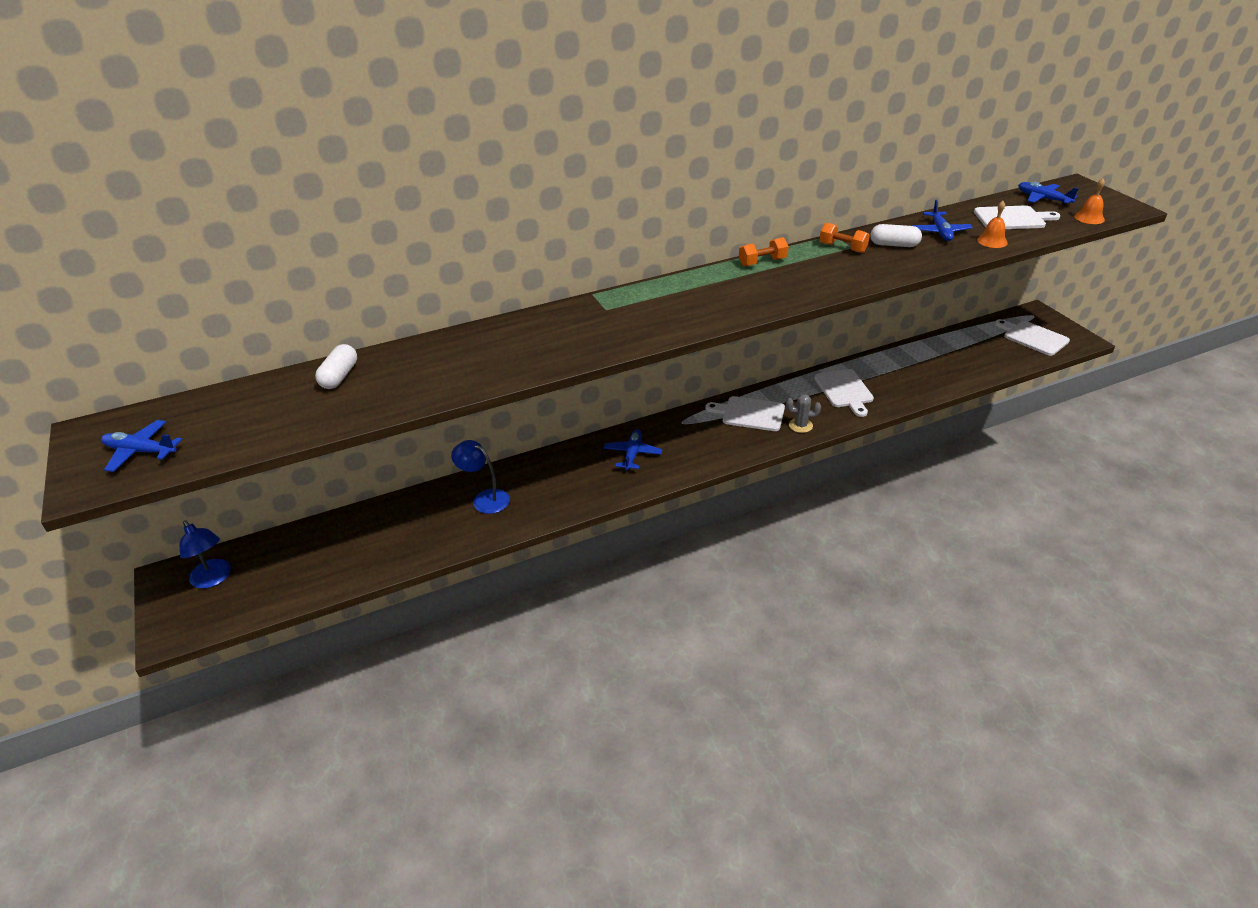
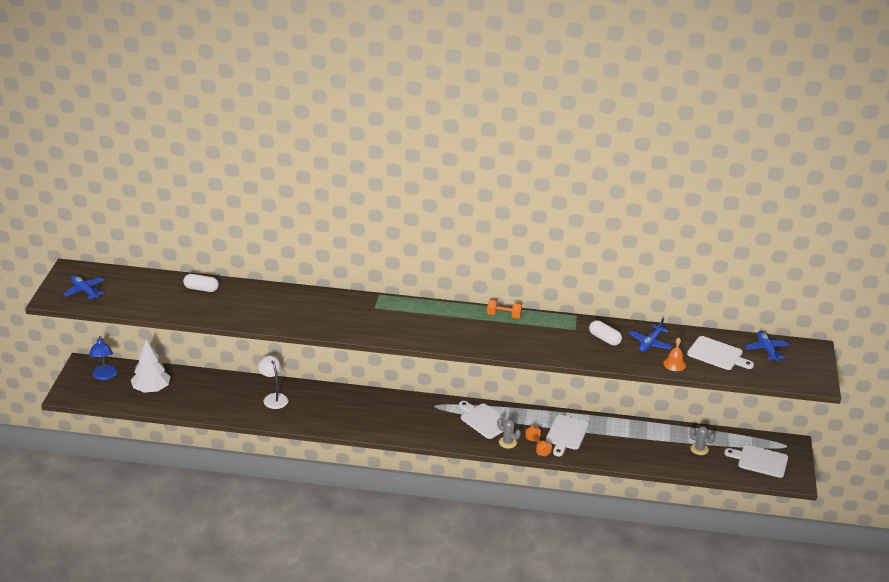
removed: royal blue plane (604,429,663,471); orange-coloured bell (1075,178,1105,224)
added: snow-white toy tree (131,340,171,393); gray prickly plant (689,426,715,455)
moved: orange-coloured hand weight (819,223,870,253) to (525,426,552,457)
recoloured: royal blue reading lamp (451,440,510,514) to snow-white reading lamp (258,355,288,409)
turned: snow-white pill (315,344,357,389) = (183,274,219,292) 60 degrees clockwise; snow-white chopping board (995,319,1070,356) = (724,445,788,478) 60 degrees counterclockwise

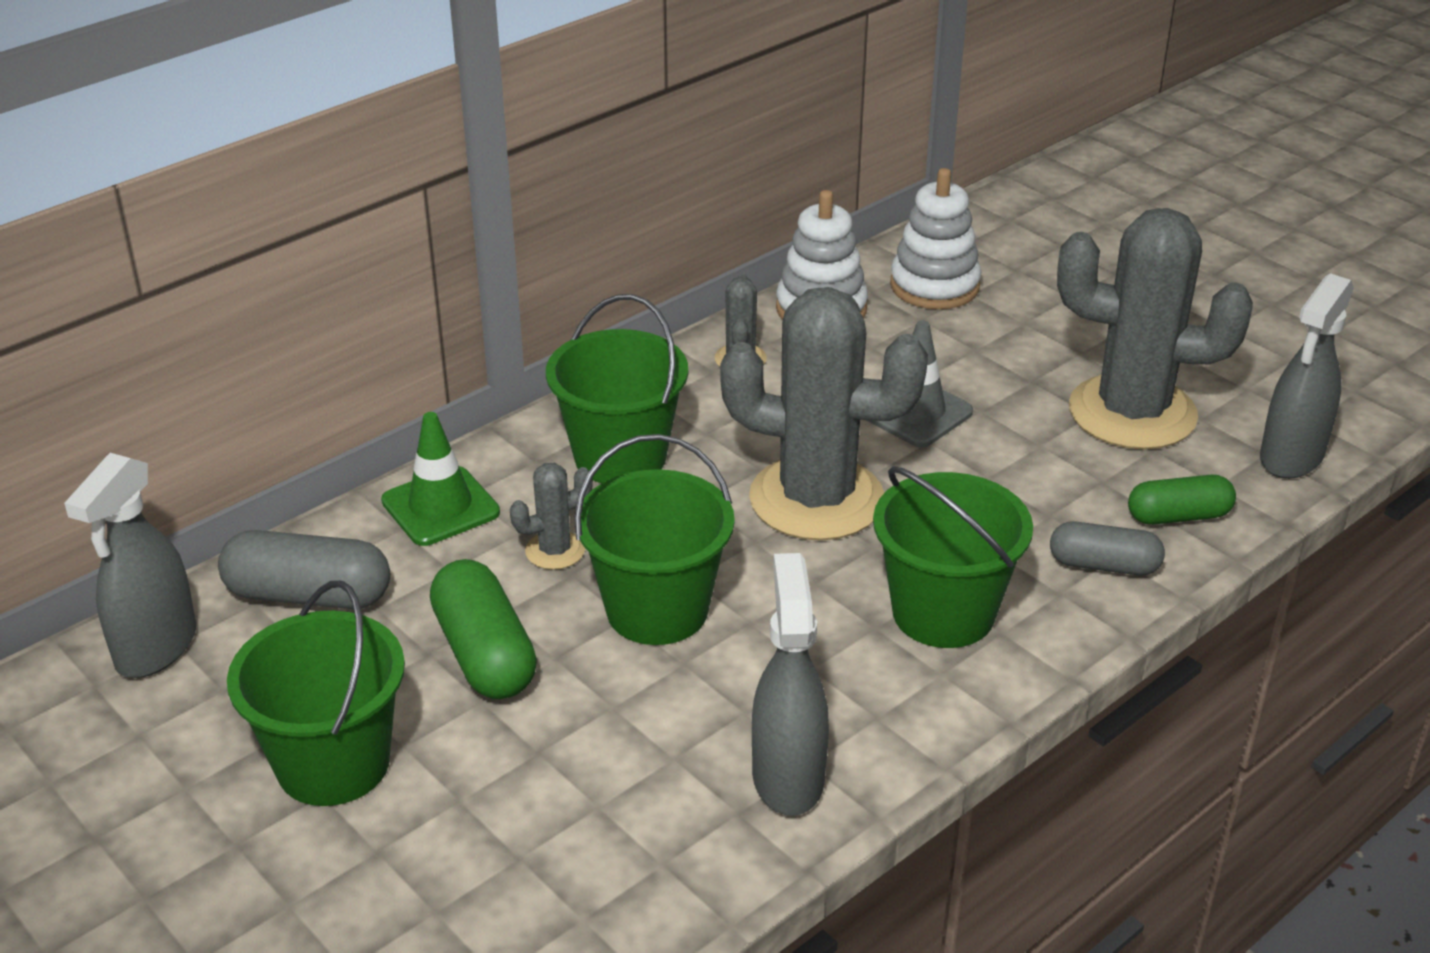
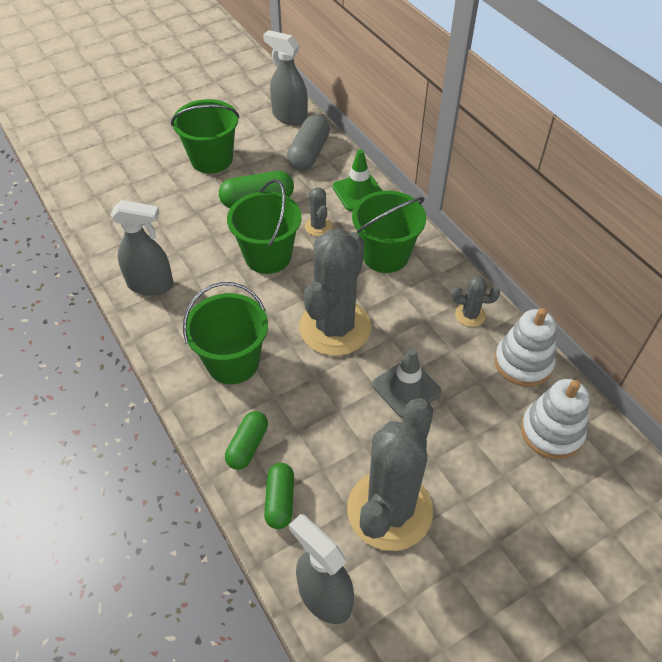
recoloured: gray pill (1050,521,1165,575) to leaf-green pill (225,411,268,470)

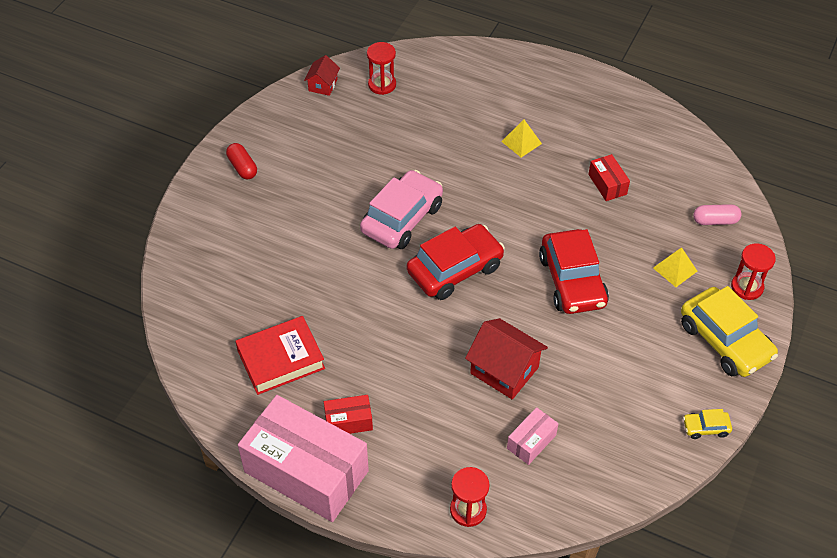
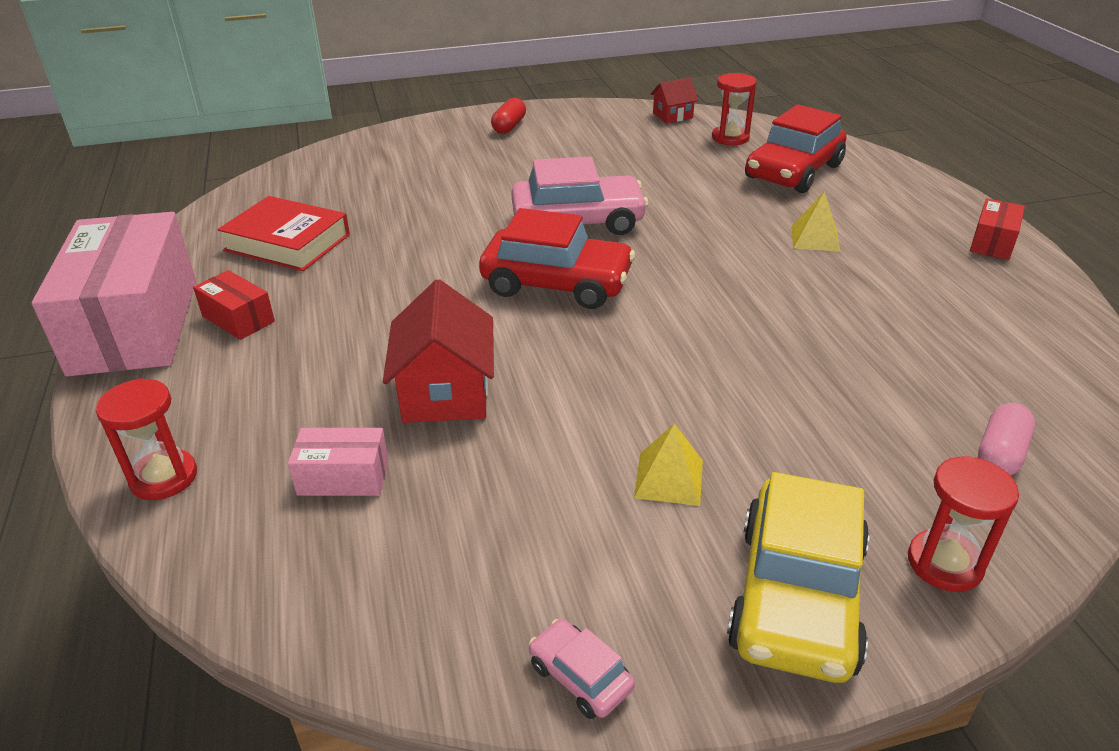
moved: bright yellow pyramid (653,247,697,287) to (634,423,703,506); scarlet toy car (539,229,609,314) to (745,105,847,193); scarlet box (588,154,630,201) to (970,198,1025,260)
recoloured: bright yellow toy car (683,409,732,439) to rosy toy car (529,619,635,719)
turned: rosy pill (693,204,741,225) = (978,403,1035,476) 75 degrees clockwise

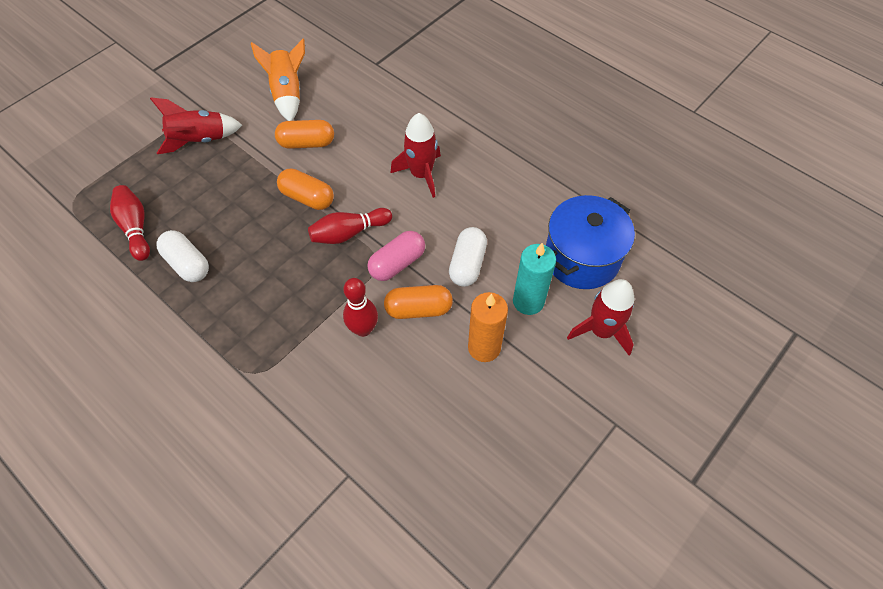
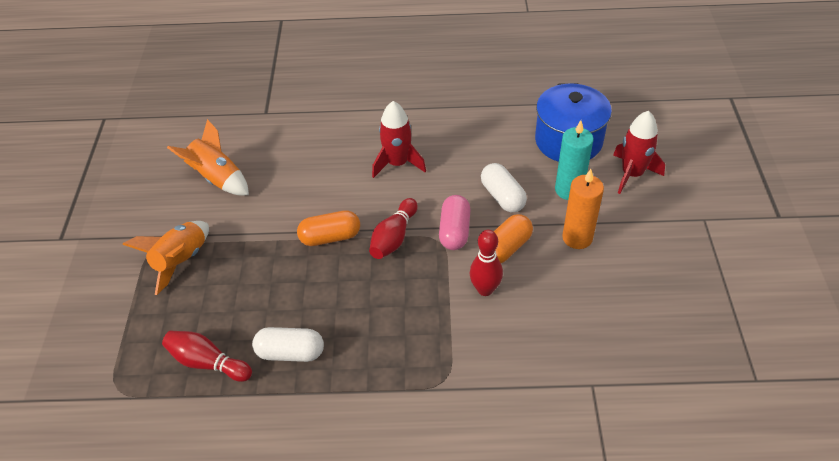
removed: orange-coloured pill (275,120,334,149)
recoloured: scarlet toy rocket (150,97,242,154) to orange-coloured toy rocket (122,221,209,295)

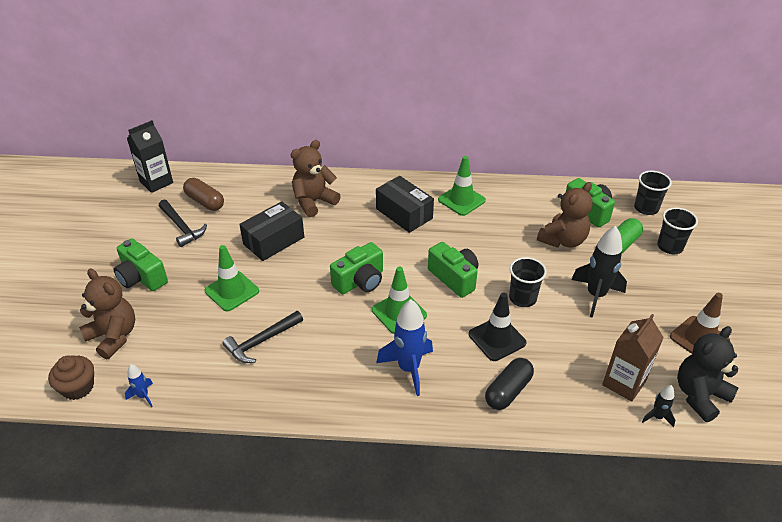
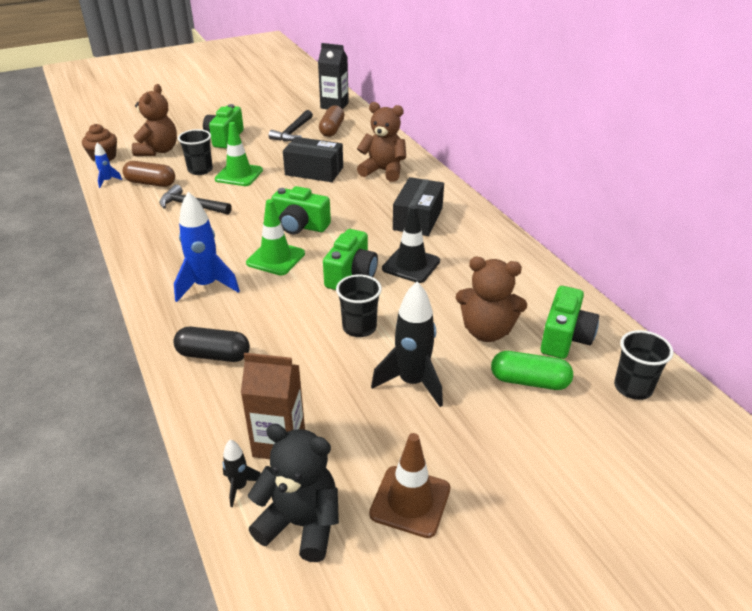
removed: leaf-green road cone (438,156,486,216)
added: brown pill (123,161,175,187)
moved: black tumbler (657,207,698,254) to (178,129,213,175); black road cone (469,292,527,361) to (382,206,440,283)

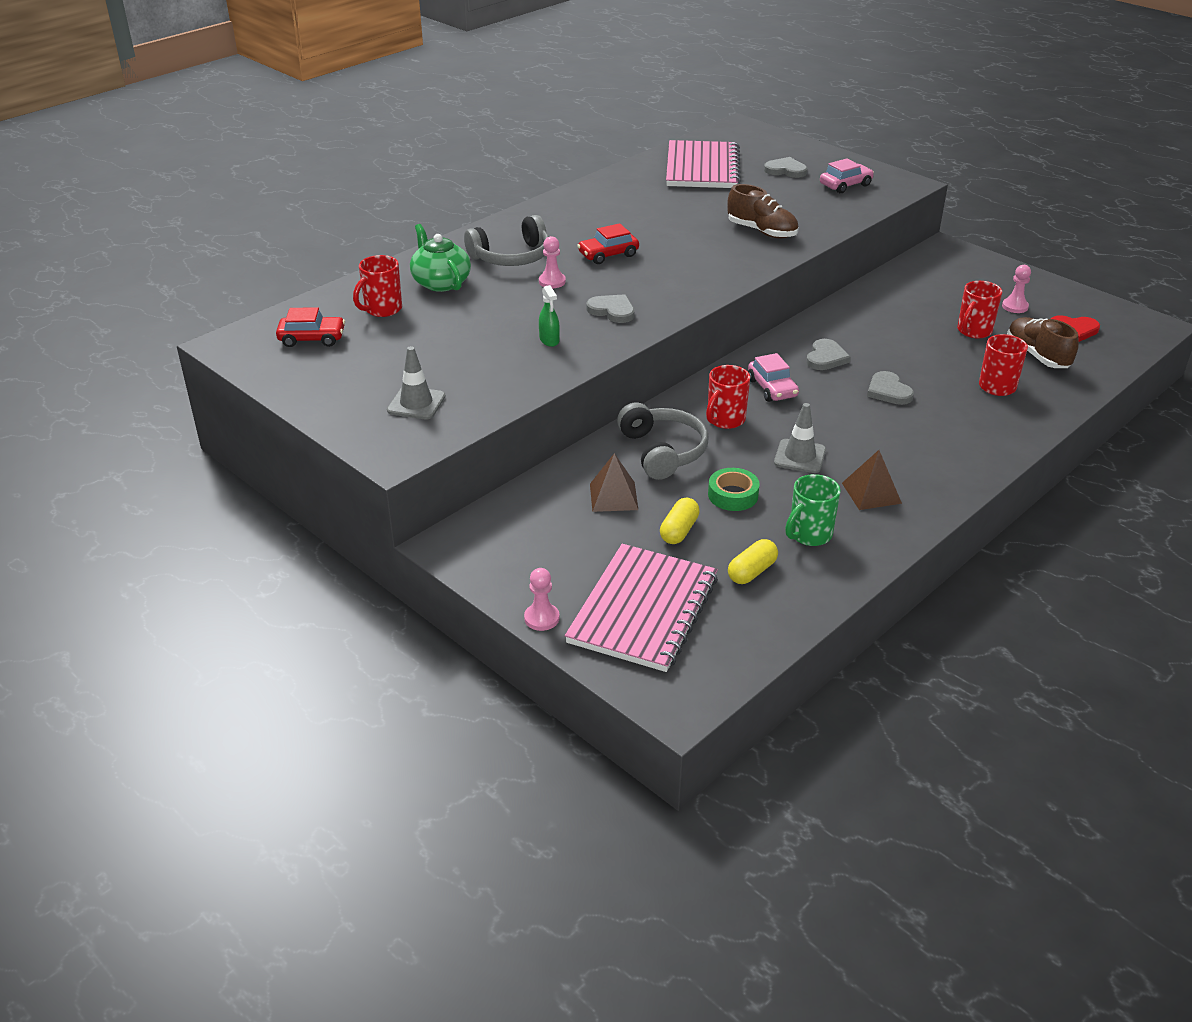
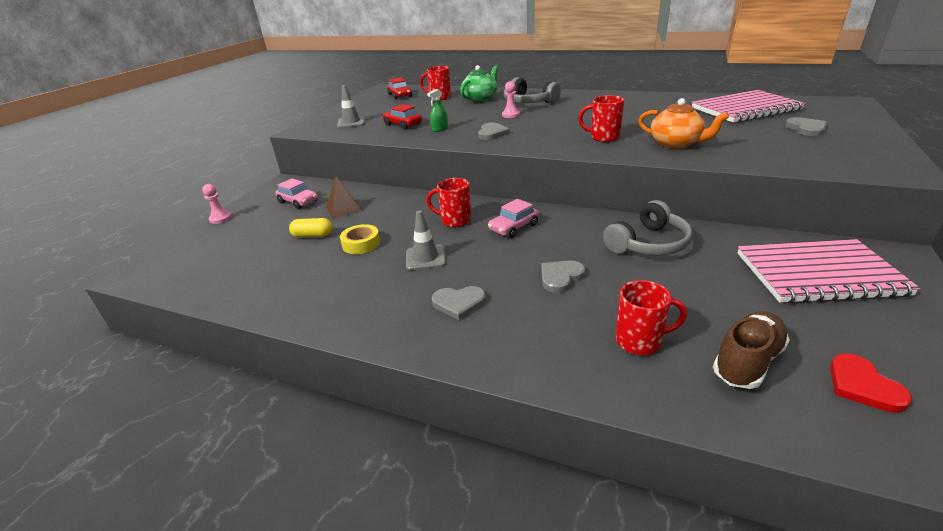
removed: bright yellow pill (728,539,778,584); leaf-green mug (785,474,841,546); brown pyramid (842,450,902,510); rosy game pawn (1002,265,1031,313)
moved: rosy toy car (820,158,874,193) to (275,179,318,209); scarlet toy car (577,223,639,264) to (383,104,422,130); gray heart shape (806,339,851,370) to (432,286,486,320); scarlet mug (957,281,1002,339) to (578,95,624,142); gray over-ear headphones (617,402,708,480) to (603,200,693,256); rosy exercise book (565,544,718,672) to (737,239,920,303)
replaced: brown lace-up shoe (727,184,799,238) to orange-coloured china teapot (638,98,729,149)
recoloured: leaf-green roll of tape (708,468,760,511) to bright yellow roll of tape (340,224,380,254)

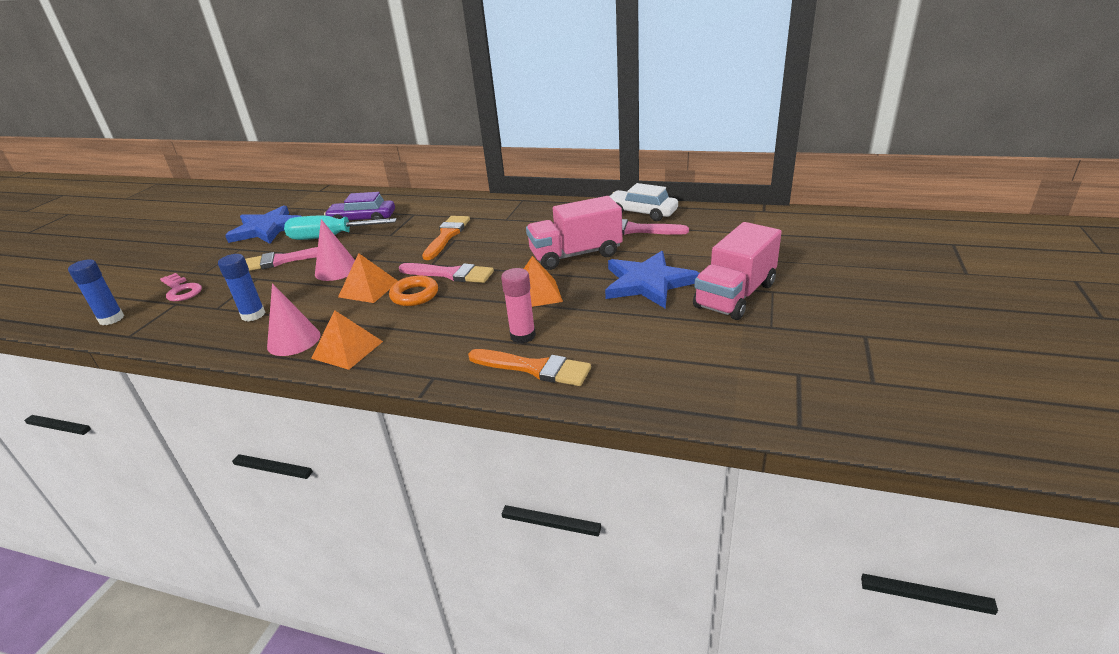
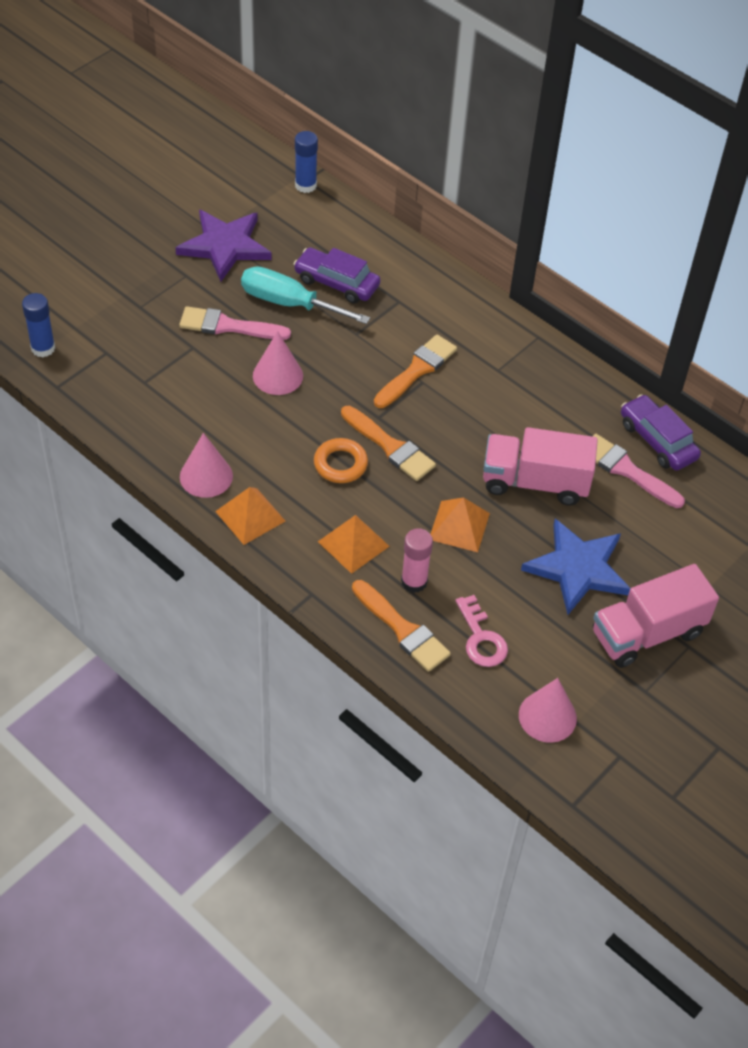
added: rosy cone shape (519,678,577,743)
moved: royal blue glue stick (218,254,266,322) to (295,131,318,193); orange-coloured pyramid (338,253,398,303) to (318,515,390,574); rosy door key (160,273,202,301) to (455,595,508,667)
recoloured: royal blue star shape (225,205,302,244) to royal purple star shape (175,210,272,282); rosy paintbrush (399,263,494,283) to orange-coloured paintbrush (341,406,436,481); snow-white toy car (610,183,678,221) to royal purple toy car (621,394,701,471)

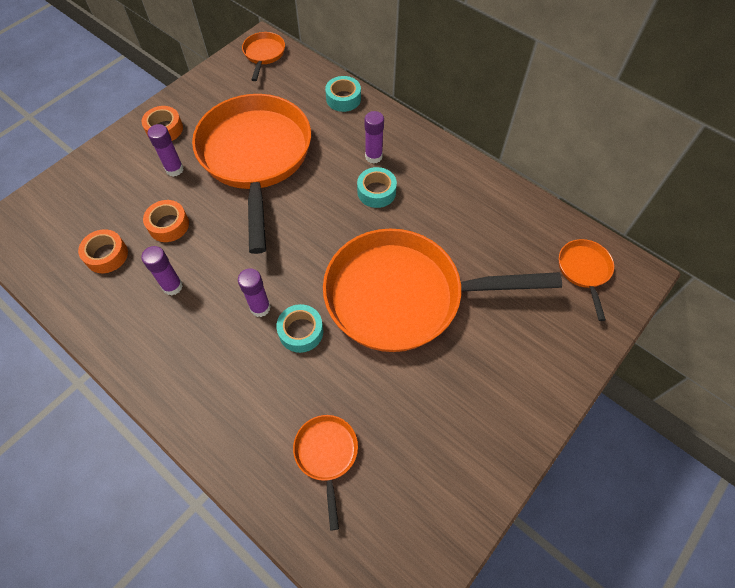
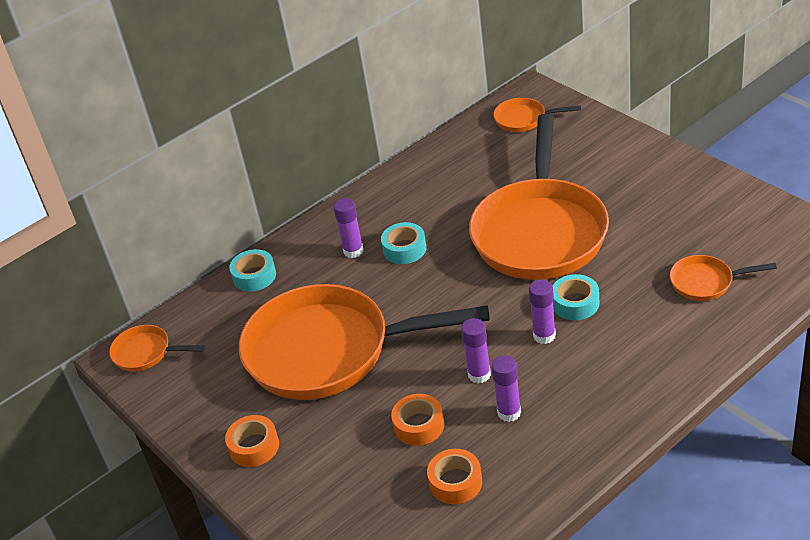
moved: royal purple glue stick (147,124,184,177) to (461,318,491,383)

